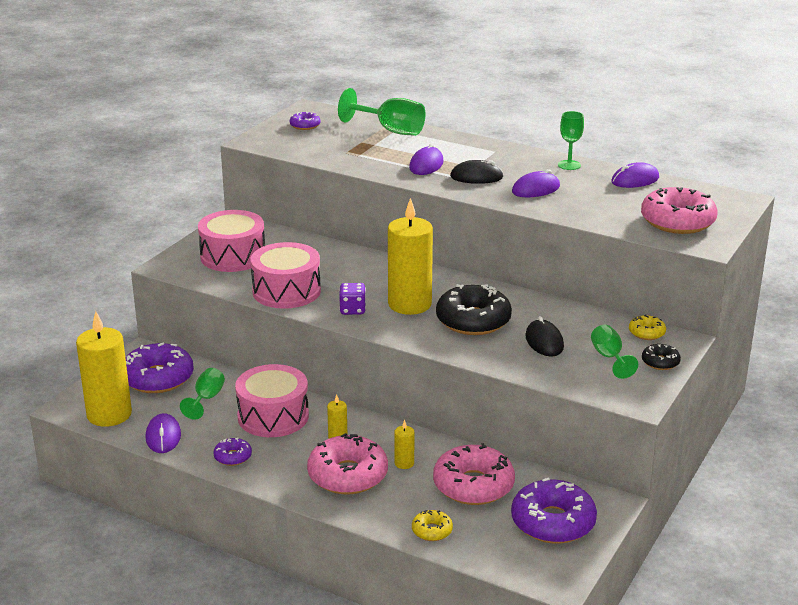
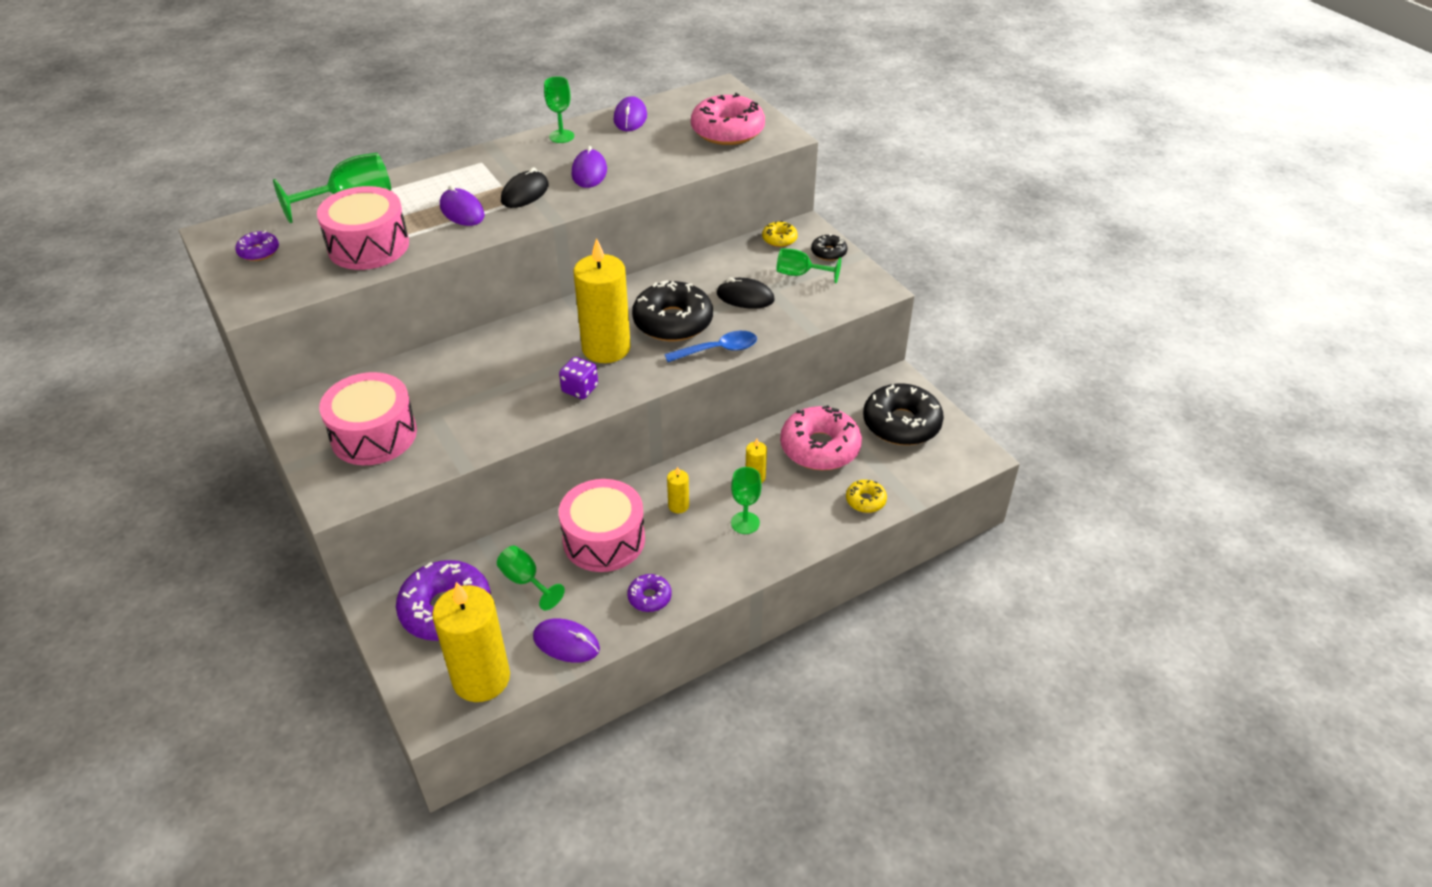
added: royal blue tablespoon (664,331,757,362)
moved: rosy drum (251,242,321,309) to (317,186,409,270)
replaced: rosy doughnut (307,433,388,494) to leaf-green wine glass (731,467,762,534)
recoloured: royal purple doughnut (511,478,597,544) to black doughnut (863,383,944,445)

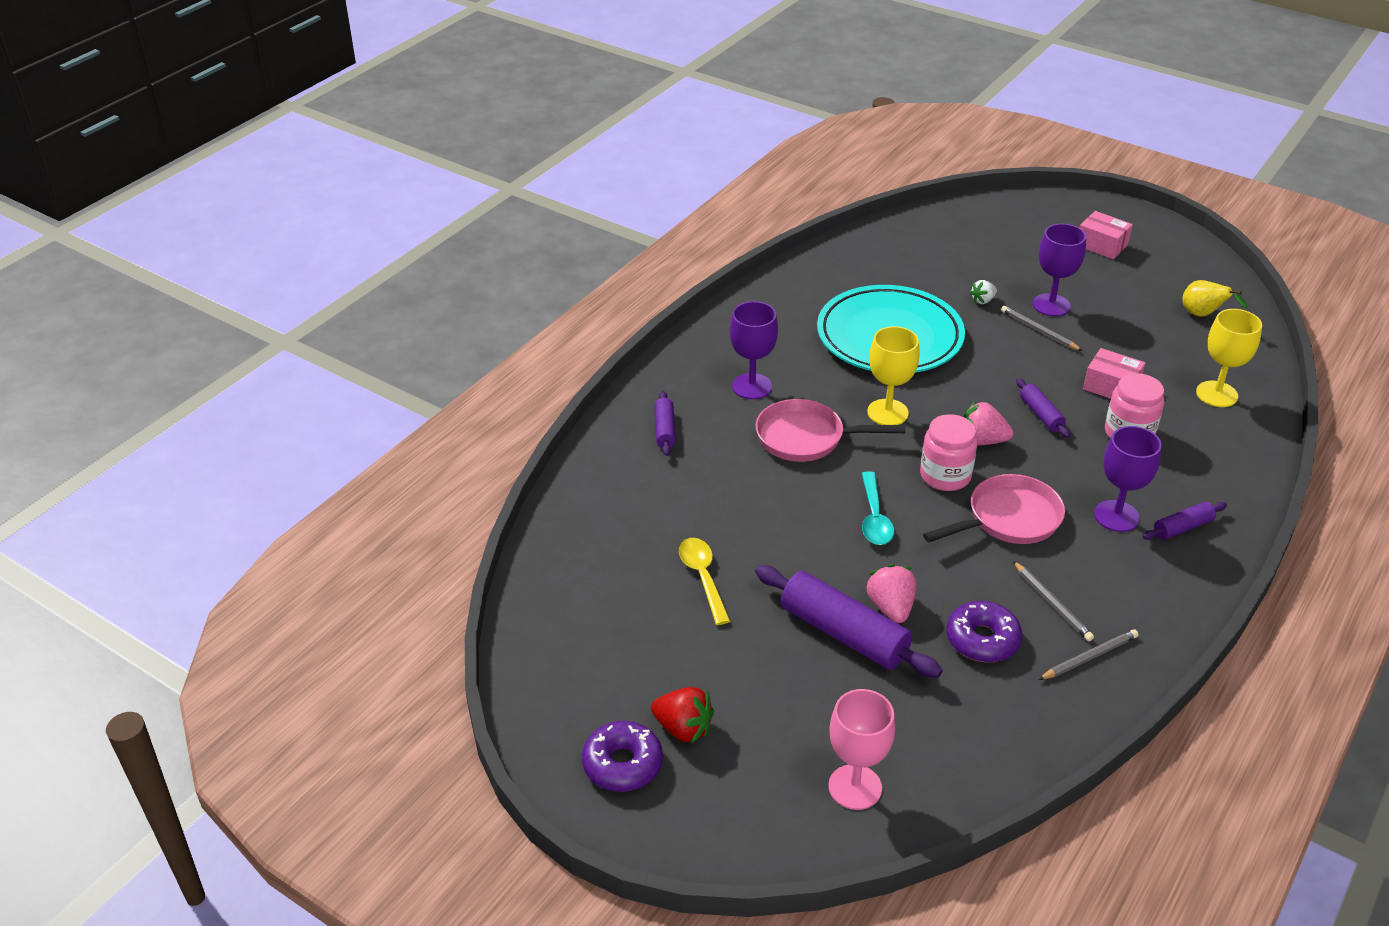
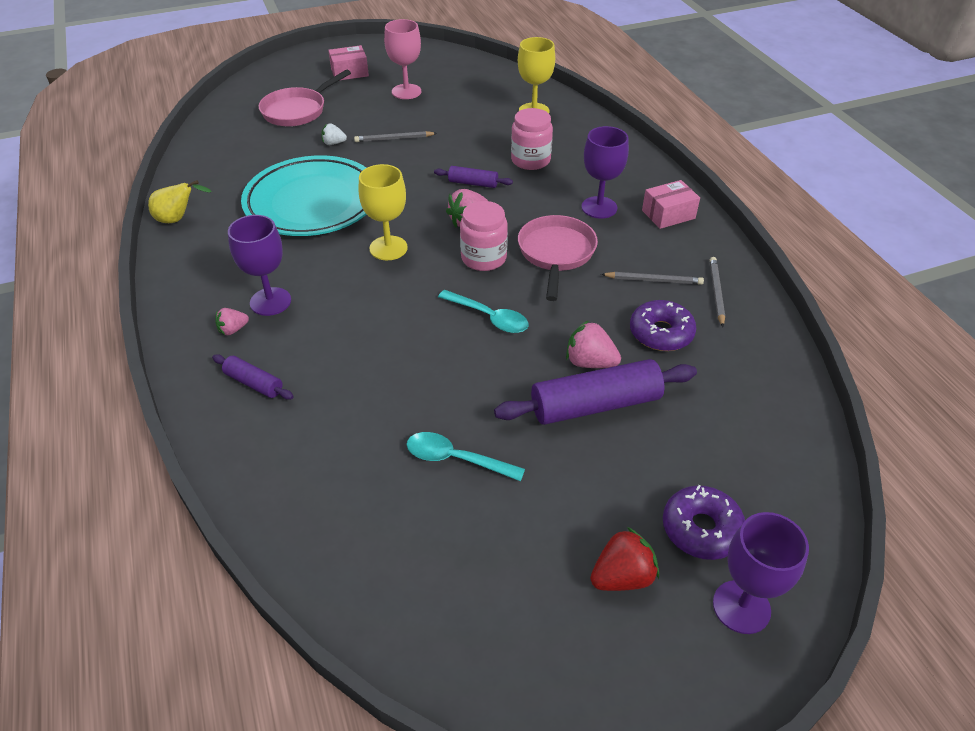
removed: royal purple dough roller (1143,502,1227,540)
added: rosy toy strawberry (215,308,249,335)
moved: bright yellow pear (1182,280,1247,317) to (148,180,212,223); rosy skillet (756,399,905,462) to (259,70,351,127); rosy wine glass (828,689,895,810) to (384,19,421,99); rosy box (1083,348,1145,399) to (642,180,700,229); royal purple doughnut (582,721,663,792) to (663,485,745,560); royal purple wine glass (1032,224,1086,316) to (713,512,809,634)
recoloured: bright yellow tablespoon (679,538,730,625) to turquoise tablespoon (406,432,525,481)
turned: snow-white toy strawberry (970,280,997,304) = (321,123,347,145) 90 degrees clockwise

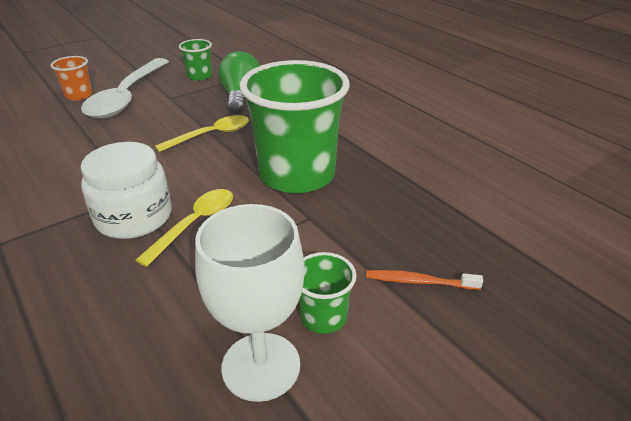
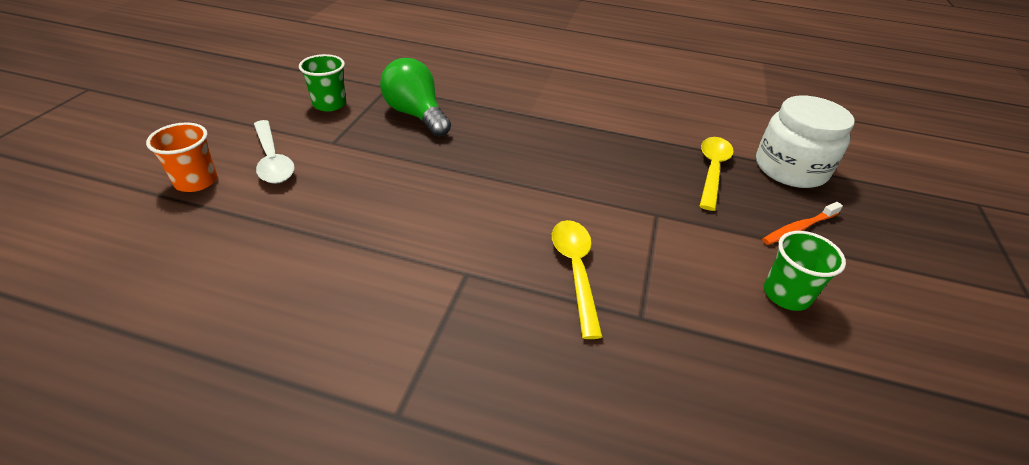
removed: snow-white wine glass (195,204,305,402); leaf-green tumbler (240,60,350,193)
moved: bright yellow tablespoon (155,115,249,152) to (700,137,734,211); snow-white preserve jar (81,142,172,239) to (756,95,855,188)
resized: snow-white tablespoon (81,58,169,118) = (254,120,295,184) x0.58

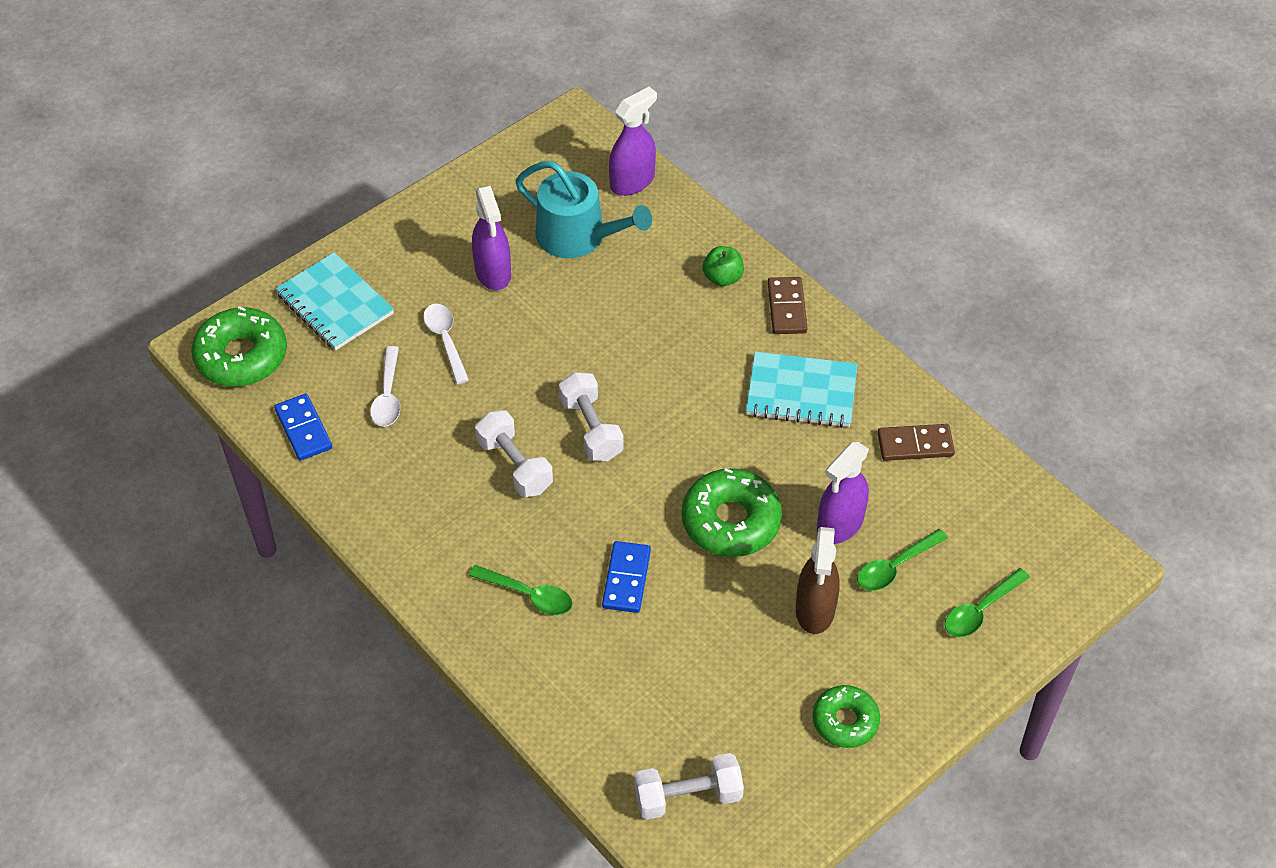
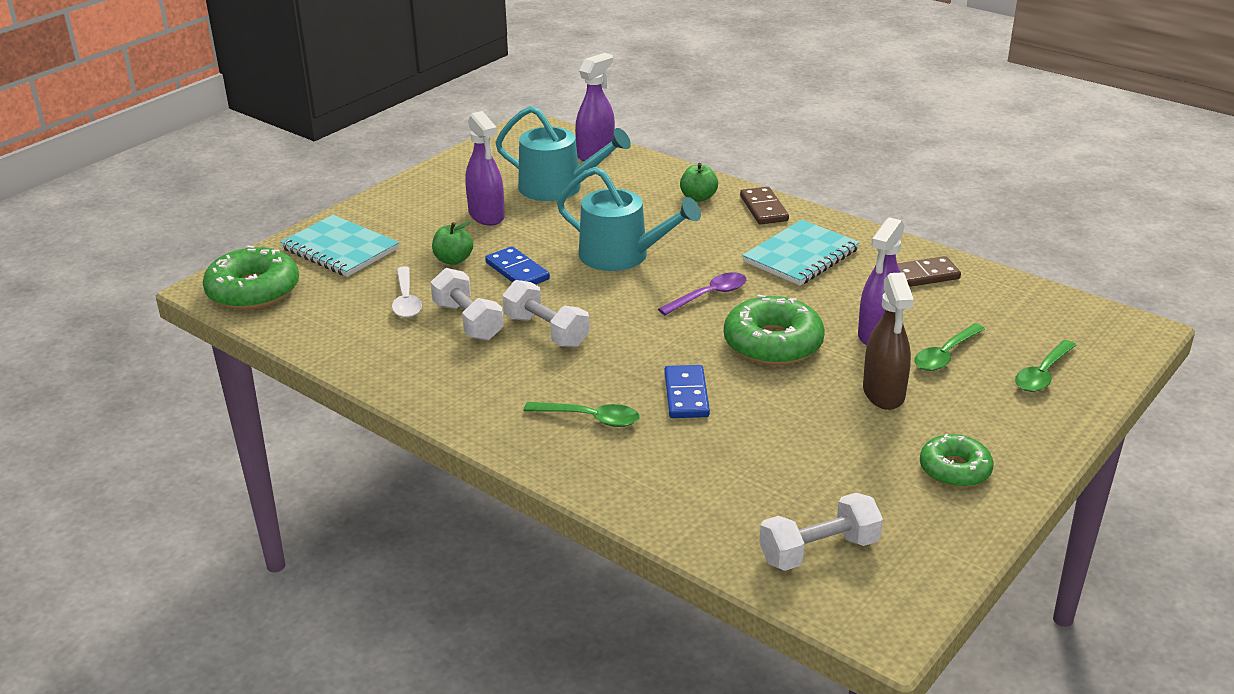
added: turquoise sprinkling can (557,167,701,271); royal purple tablespoon (658,273,746,315)
moved: snow-white hand weight (559,372,624,461) to (430,268,504,341); royal blue domino piece (274,394,332,461) to (485,246,550,285)
replaced: snow-white tablespoon (423,304,469,384) to leaf-green apple fruit (432,221,473,265)
turned: turquoise exercise book (746,351,857,428) = (742,220,860,286) 45 degrees counterclockwise

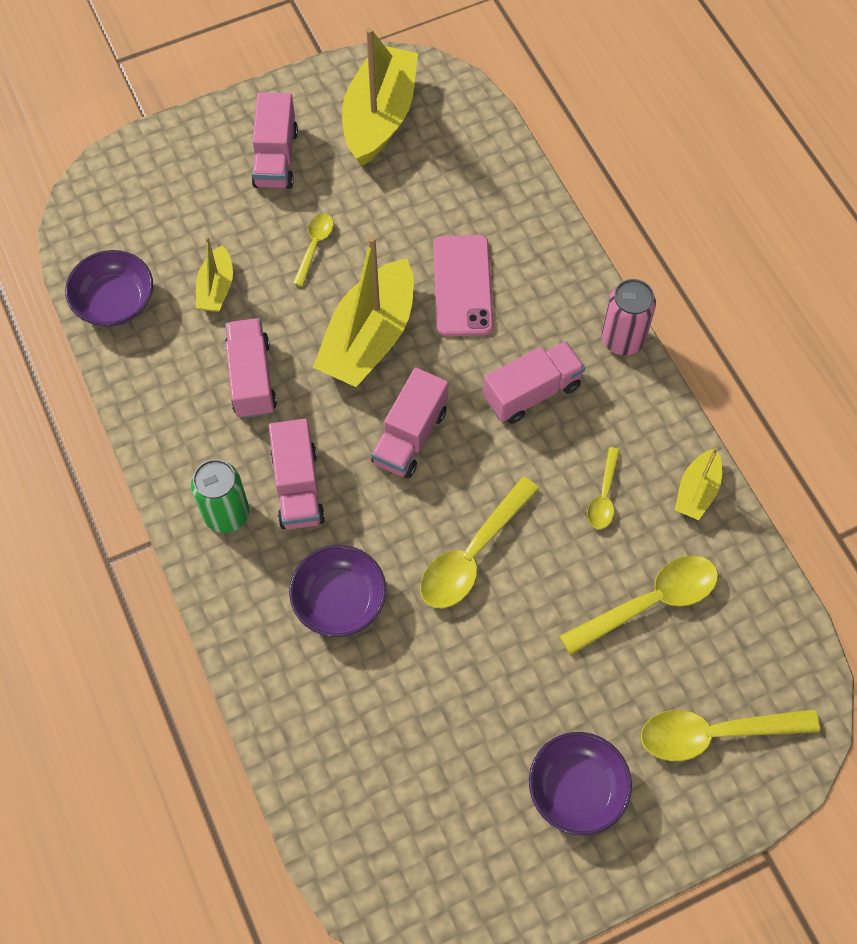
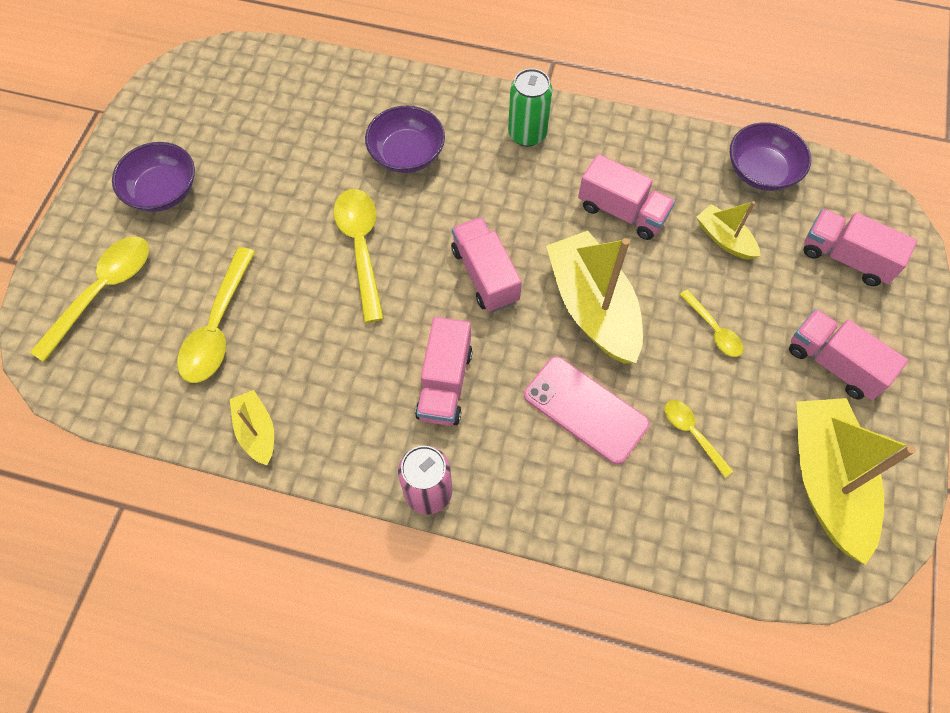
moved: bright yellow tablespoon (587,447,620,529) to (665,400,733,478); rosy lorry (269,419,325,530) to (803,209,917,286)
turned: bright yellow sailboat (342,27,418,166) = (796,398,916,565) 150 degrees counterclockwise

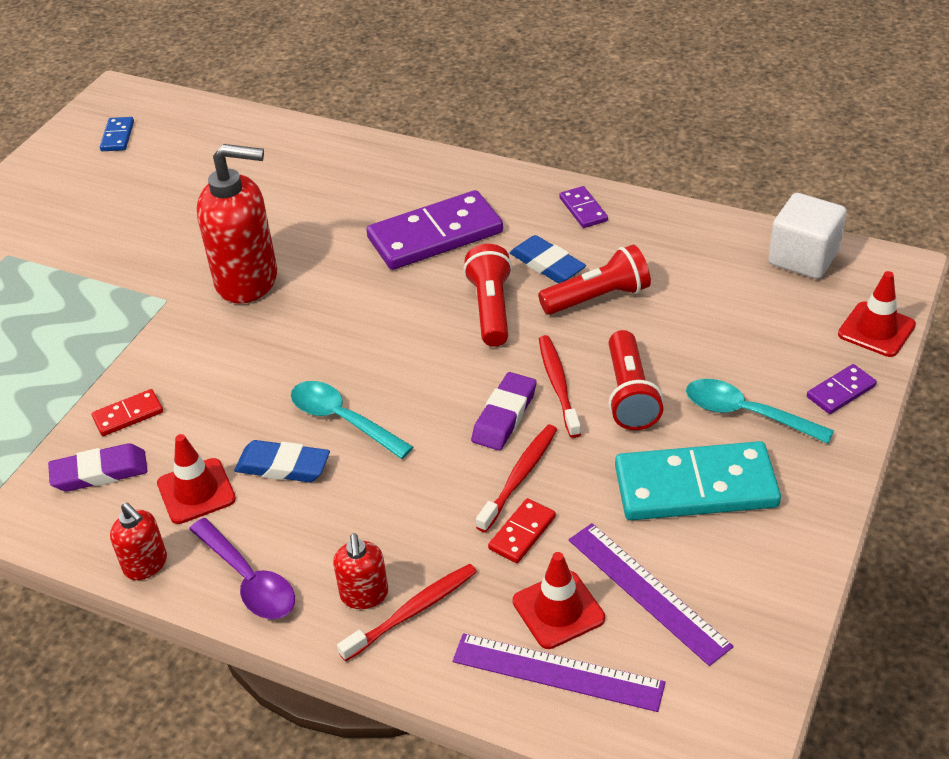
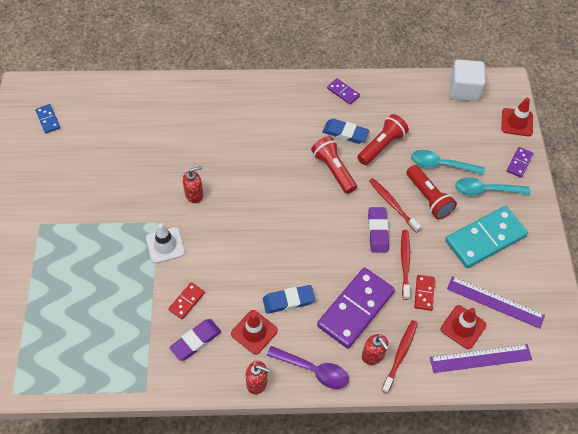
added: snow-white road cone (146,223,185,264)
moved: royal purple domino piece (366,190,503,270) to (317,268,395,349); turquoise tablespoon (291,381,413,459) to (411,150,485,175)
resized: scarlet pump bottle (197,144,277,304) = (183,166,203,203) x0.49

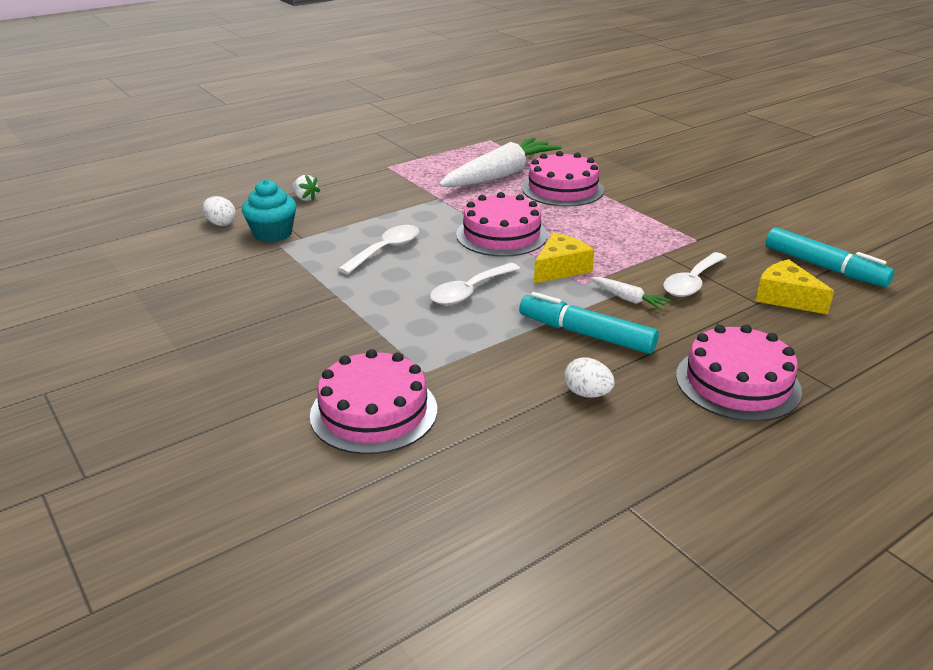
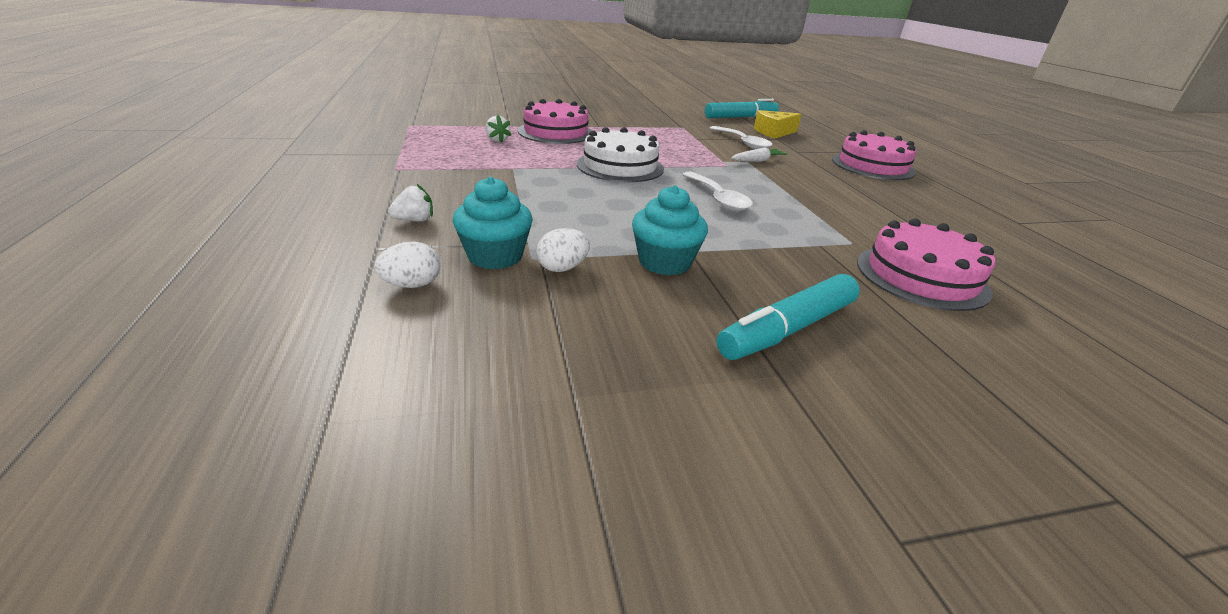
removed: snow-white tablespoon (338,225,419,274); bright yellow cheese (534,233,594,283)
added: turquoise muffin (632,185,708,276)
moved: snow-white egg (564,358,615,398) to (536,228,590,272); turquoise felt pen (519,292,659,354) to (717,274,860,360)
replaced: snow-white carrot (439,137,562,187) to snow-white toy strawberry (485,115,511,143)
recoloured: rosy layer cake (456,192,548,257) to snow-white layer cake (577,127,664,182)

